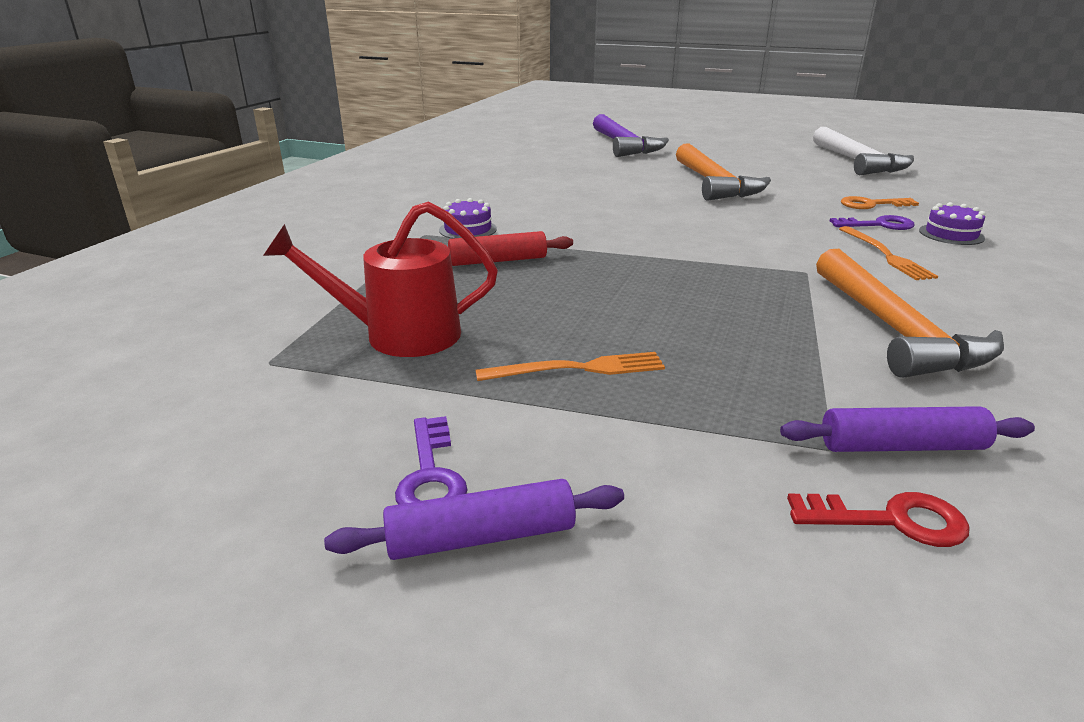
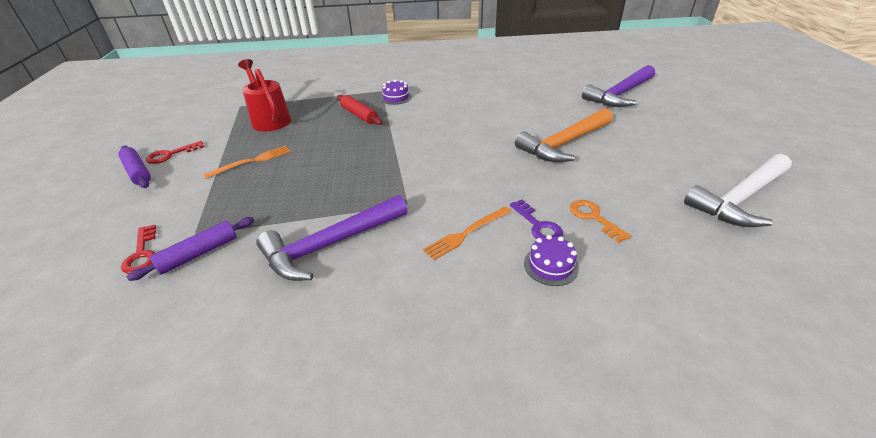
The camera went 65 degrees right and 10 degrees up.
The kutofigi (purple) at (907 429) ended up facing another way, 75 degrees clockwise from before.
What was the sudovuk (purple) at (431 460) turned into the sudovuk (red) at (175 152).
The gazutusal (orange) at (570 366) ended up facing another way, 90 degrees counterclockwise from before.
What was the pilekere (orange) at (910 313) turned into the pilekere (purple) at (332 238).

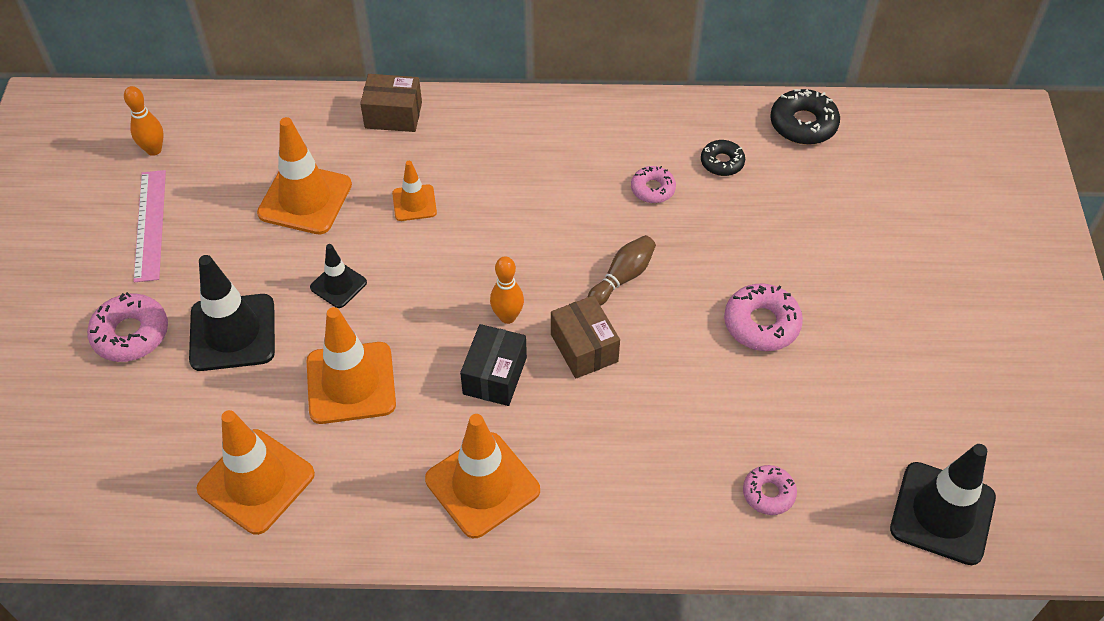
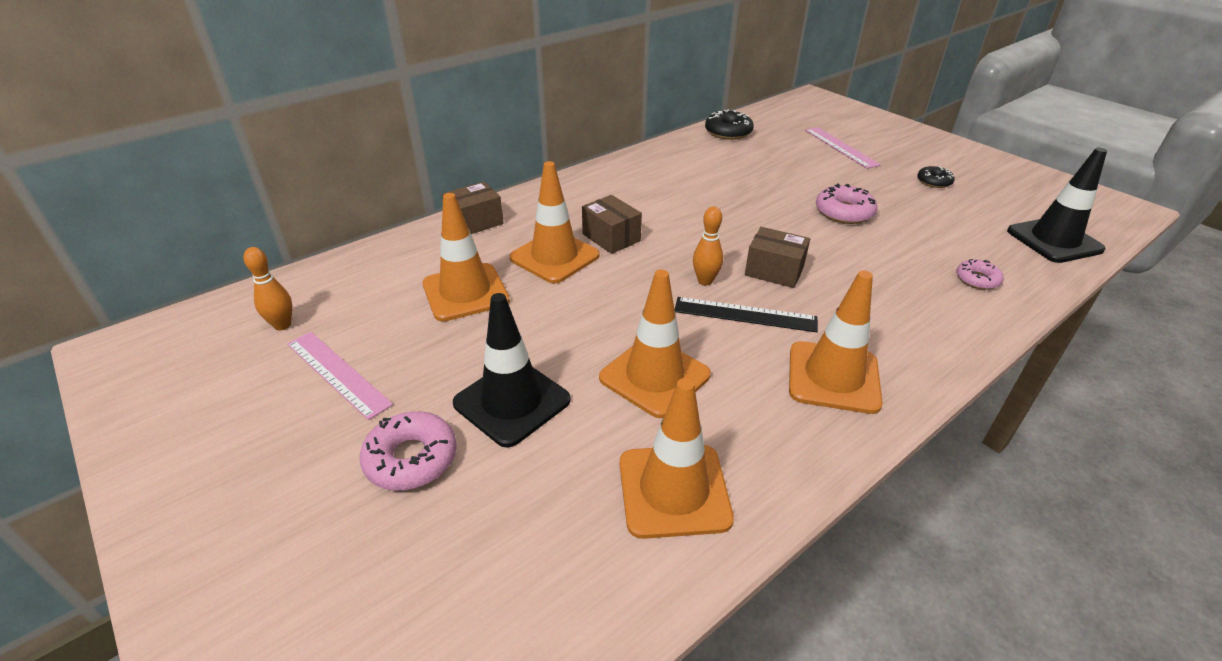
The camera went 40 degrees left and 15 degrees down.
The size of the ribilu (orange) at (414 191) changed by a factor of 1.85.
The second view gained the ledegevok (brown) at (612 224).
Where the ledegevok (black) stood at (493 365), the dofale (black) came to stand at (746 314).
The second view gained the dofale (pink) at (843 148).
The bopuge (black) ended up elsewhere, having gone from (723 158) to (936 177).
The second view lost the ribilu (black) at (338 276).
The second view lost the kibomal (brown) at (621 270).
The second view lost the bopuge (pink) at (653 184).

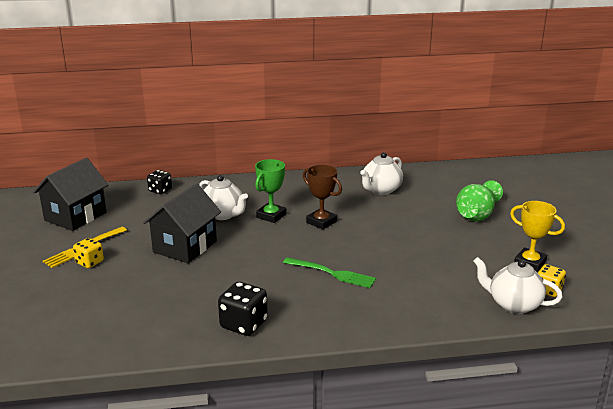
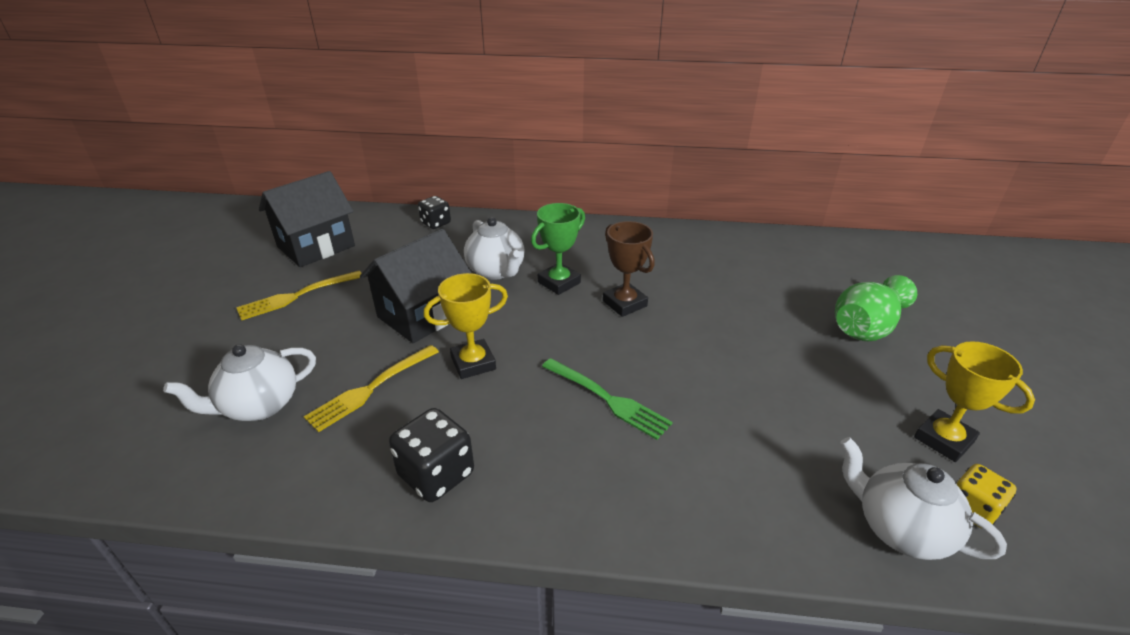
The camera went 15 degrees right and 10 degrees up.
The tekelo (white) ended up elsewhere, having gone from (381 173) to (239 382).
The second view gained the gazutusal (yellow) at (371 388).
The second view gained the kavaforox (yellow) at (465 326).
The second view lost the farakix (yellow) at (88 253).

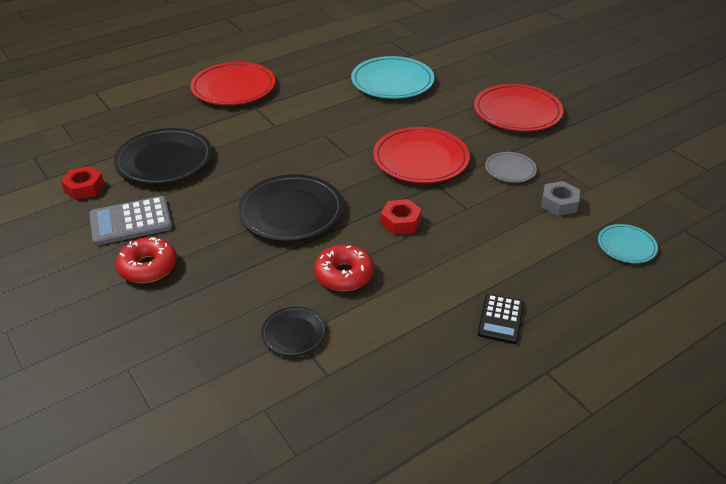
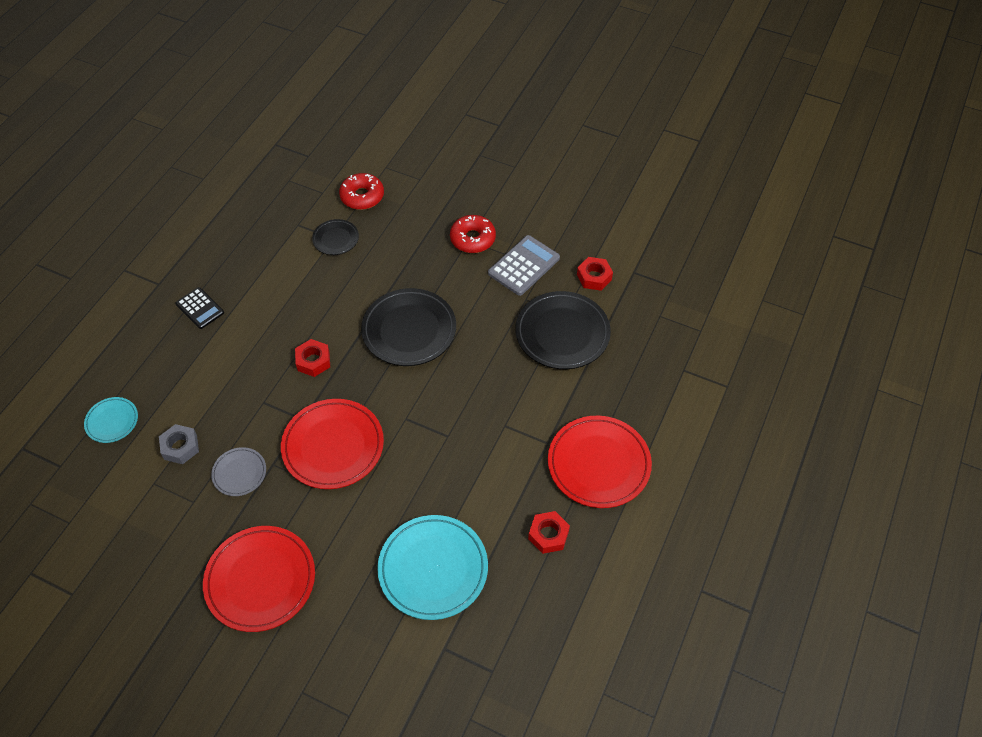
The camera went 150 degrees right and 15 degrees up.
The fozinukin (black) at (501 319) ended up facing another way, 150 degrees clockwise from before.
The bopuge (red) ended up elsewhere, having gone from (344 267) to (361 191).
The second view gained the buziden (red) at (549 532).

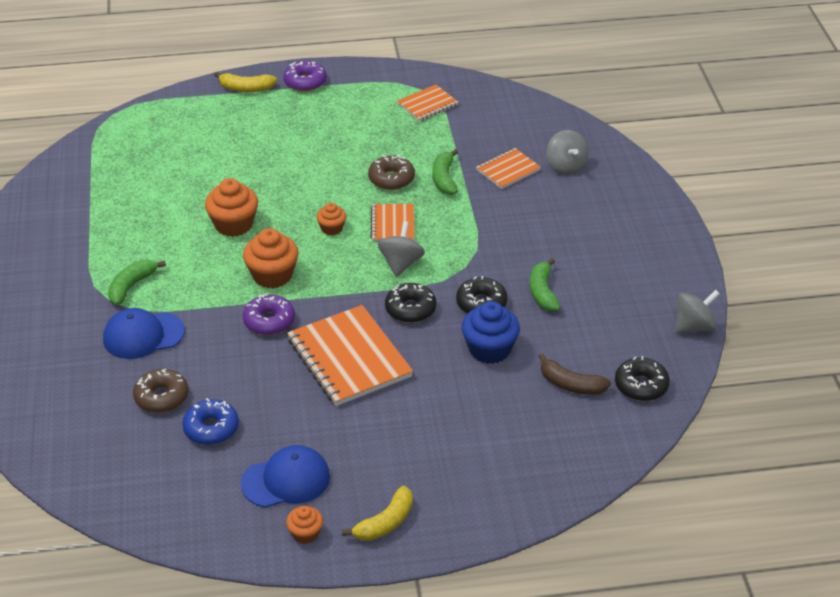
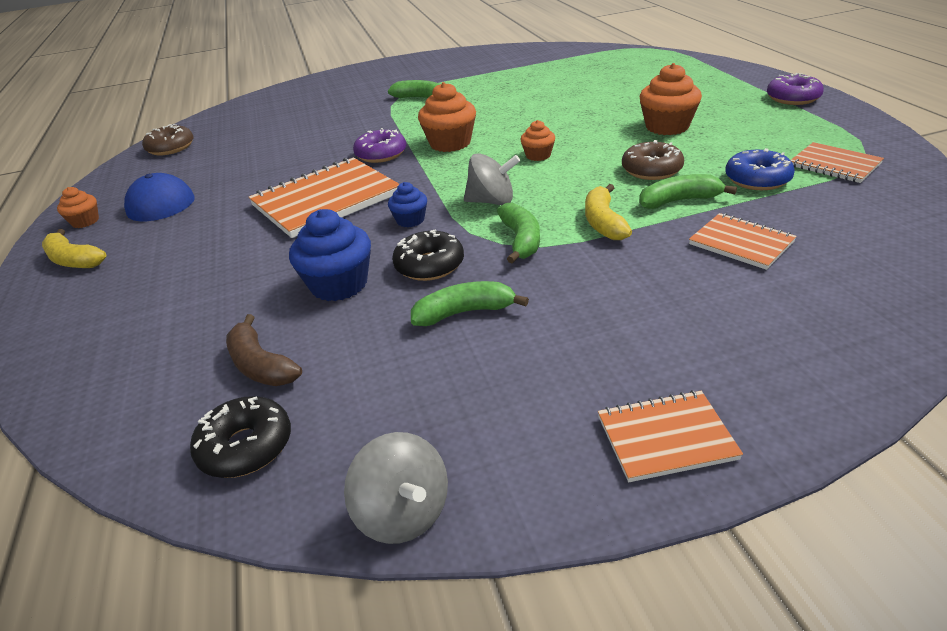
The camera went 85 degrees right and 5 degrees down.
The bopuge (brown) ended up elsewhere, having gone from (160 391) to (168 139).
The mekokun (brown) at (574 374) ended up facing another way, 60 degrees counterclockwise from before.
Where the bopuge (black) stood at (411 303), the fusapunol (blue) came to stand at (407 204).
The second view gained the mekokun (green) at (518 233).
The mekokun (yellow) ended up elsewhere, having gone from (245 82) to (608 212).
The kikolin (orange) ended up elsewhere, having gone from (392 222) to (670 436).
The fusapunol (orange) ended up elsewhere, having gone from (231 207) to (670 99).
The bopuge (blue) ended up elsewhere, having gone from (210 421) to (760 169).
The second view lost the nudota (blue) at (144 333).
The second view lost the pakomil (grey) at (567 152).

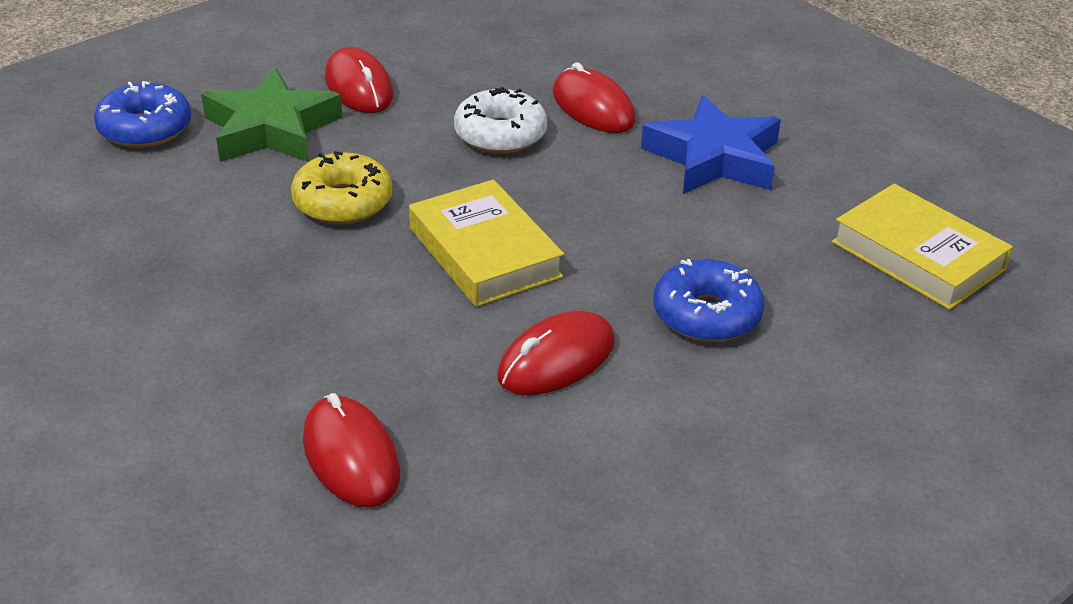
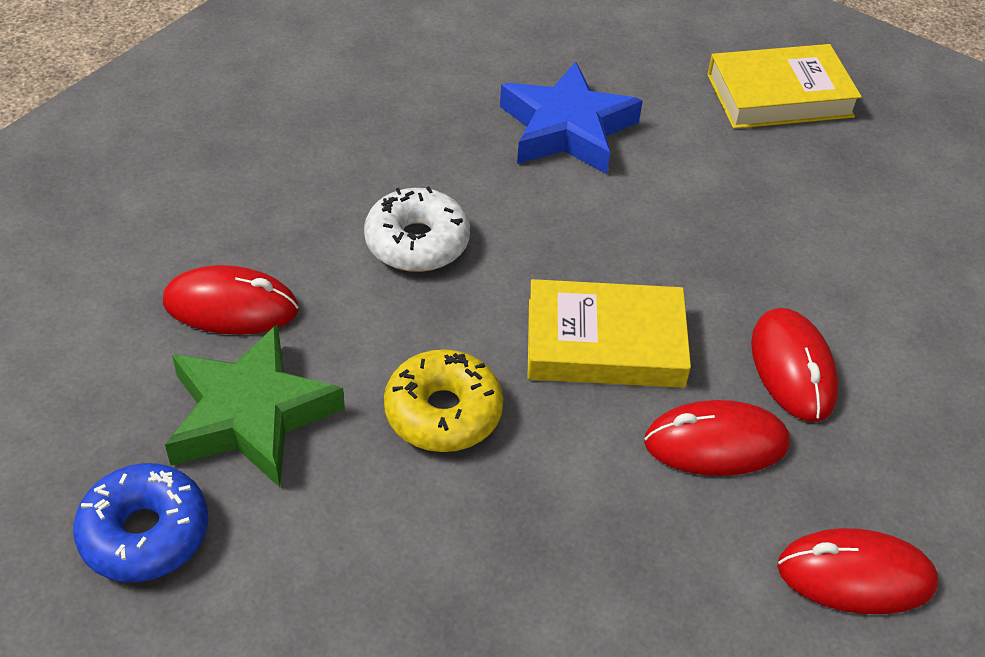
The camera went 60 degrees left and 10 degrees up.
The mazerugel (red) ended up elsewhere, having gone from (594 97) to (716 438).
The second view lost the bopuge (blue) at (709 300).

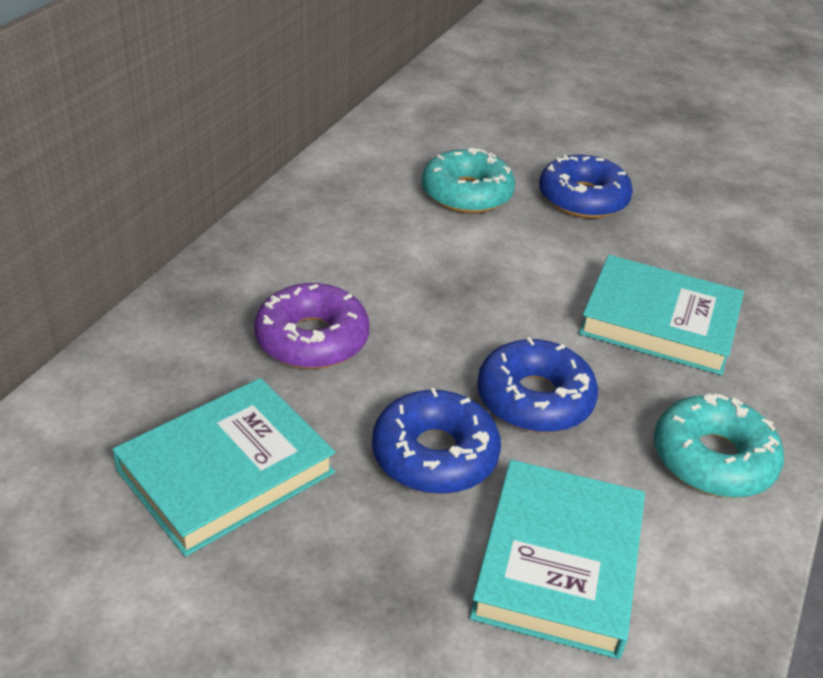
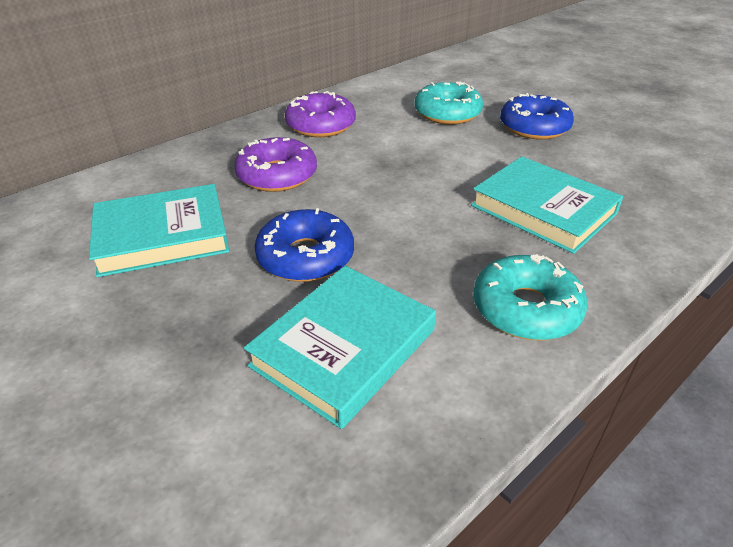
The camera went 25 degrees right and 0 degrees up.
The second view gained the bopuge (purple) at (320 114).
The second view lost the bopuge (blue) at (537 385).

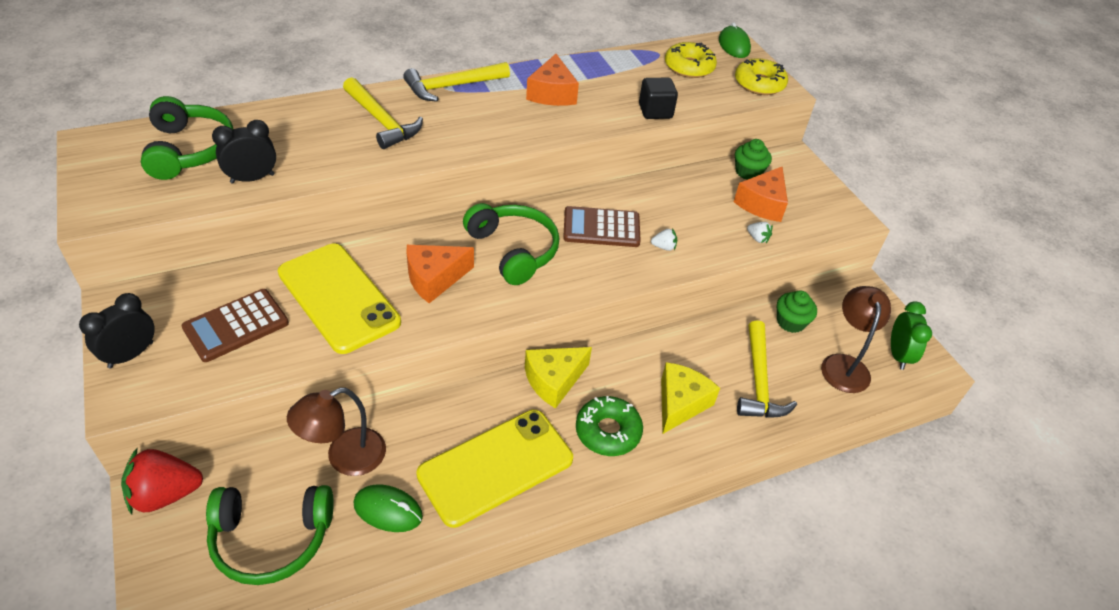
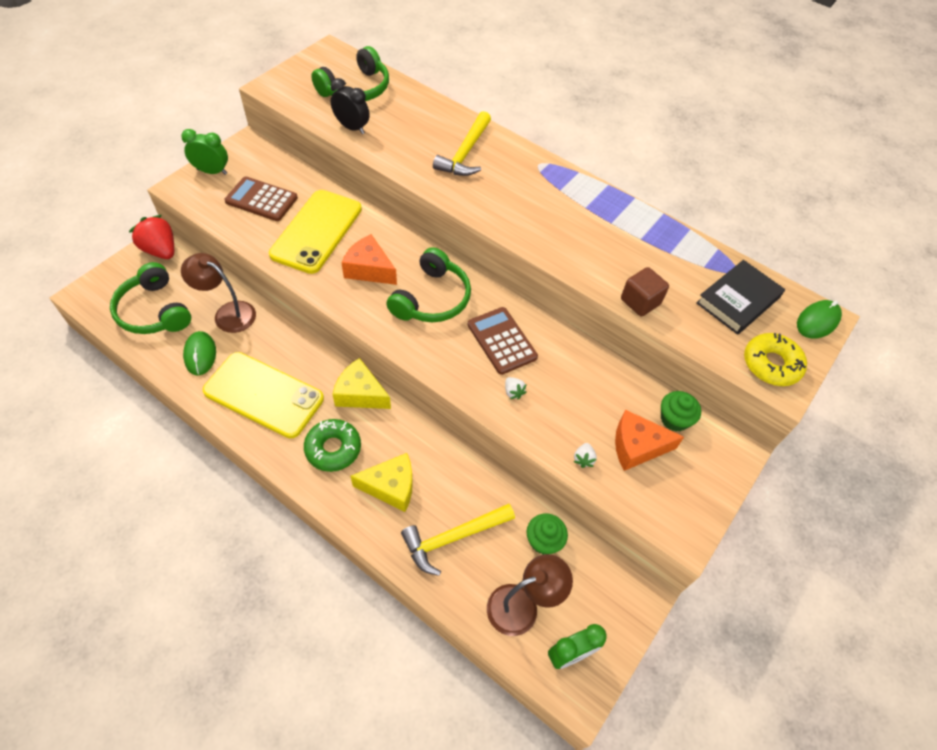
The camera went 60 degrees right and 10 degrees up.
What was the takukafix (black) at (117 330) turned into the takukafix (green) at (204 152).
What was the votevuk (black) at (658 98) turned into the votevuk (brown) at (645 291).
Where the bopuge (yellow) stood at (691 60), the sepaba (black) came to stand at (740 297).
The second view lost the pilekere (yellow) at (456 82).
The second view lost the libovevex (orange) at (552 80).

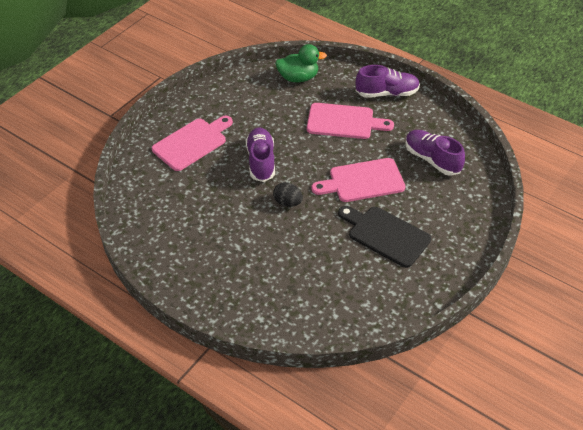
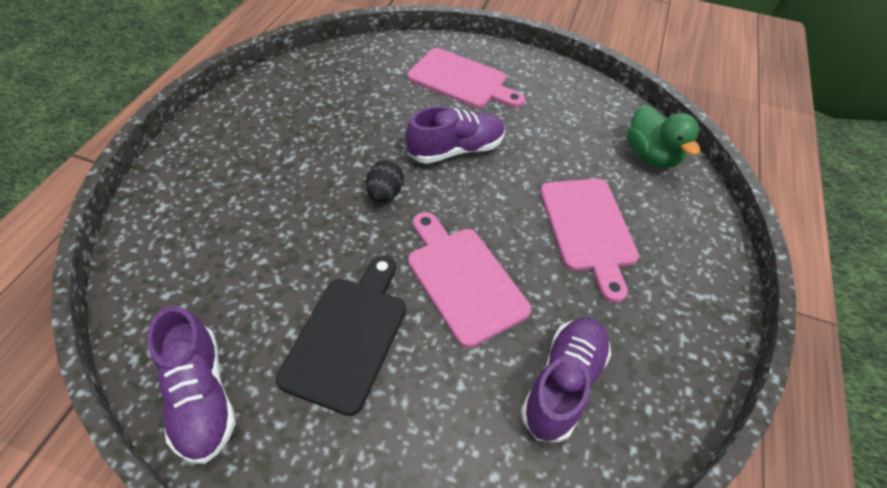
The camera went 70 degrees right and 5 degrees up.
The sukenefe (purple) ended up elsewhere, having gone from (388 81) to (191 385).

